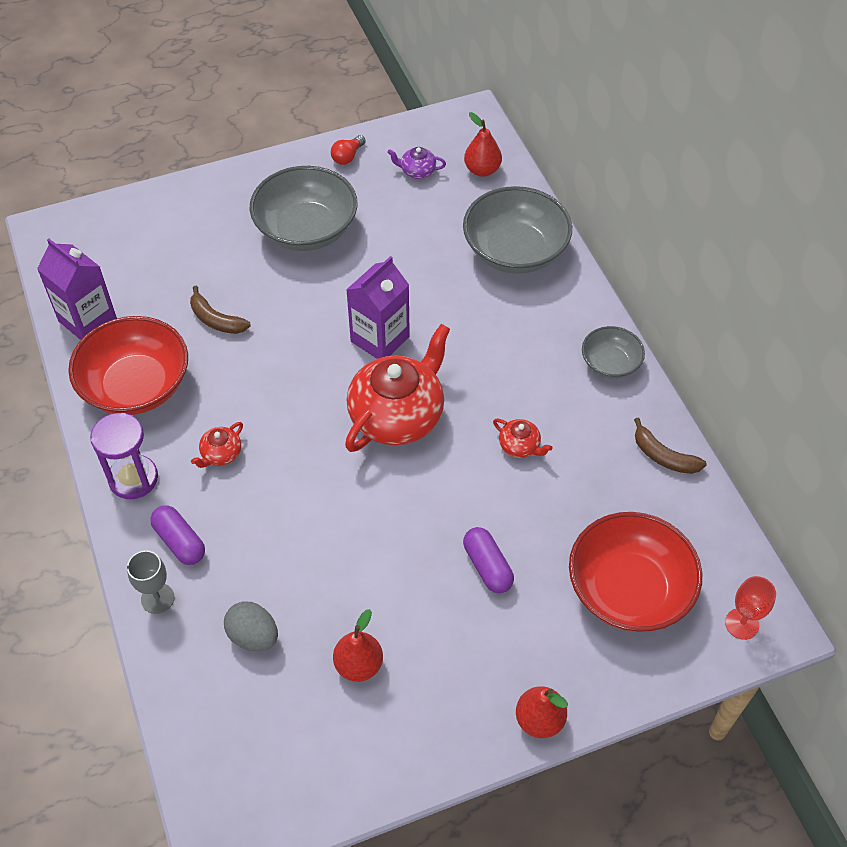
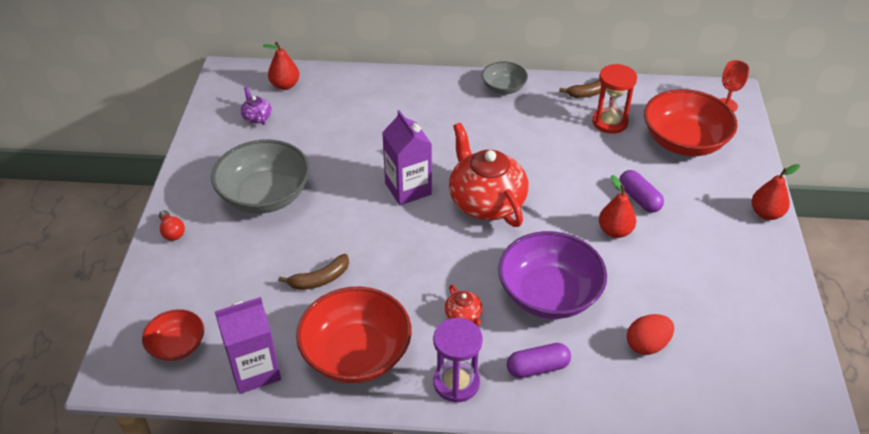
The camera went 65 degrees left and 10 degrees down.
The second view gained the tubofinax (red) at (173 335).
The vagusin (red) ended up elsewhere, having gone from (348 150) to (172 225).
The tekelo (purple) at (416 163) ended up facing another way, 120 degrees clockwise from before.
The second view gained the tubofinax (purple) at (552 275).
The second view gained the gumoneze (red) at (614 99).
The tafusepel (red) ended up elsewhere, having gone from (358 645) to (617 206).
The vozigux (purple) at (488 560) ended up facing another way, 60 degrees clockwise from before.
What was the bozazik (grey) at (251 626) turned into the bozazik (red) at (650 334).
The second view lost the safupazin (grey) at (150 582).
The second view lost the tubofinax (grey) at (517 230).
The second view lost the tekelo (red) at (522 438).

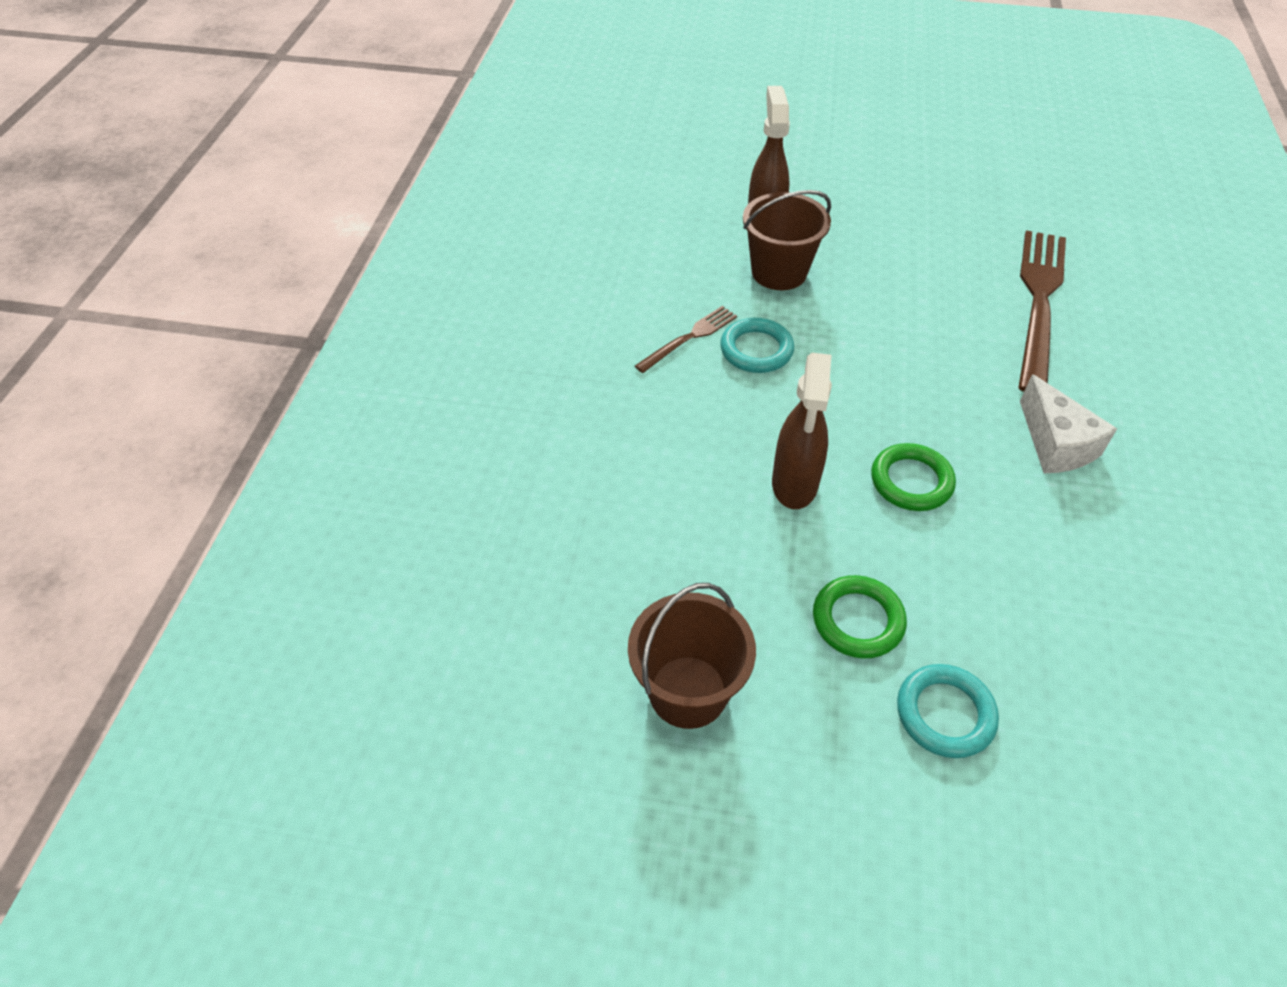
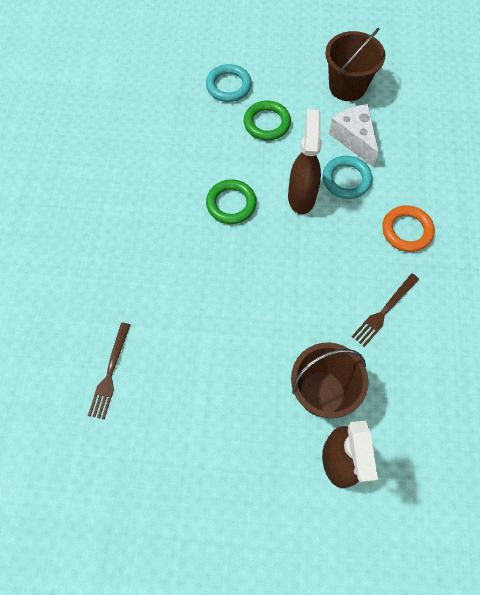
The camera went 175 degrees right and 15 degrees up.
The size of the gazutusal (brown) at (1042 311) changed by a factor of 0.50.
The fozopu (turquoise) ended up elsewhere, having gone from (757 345) to (347 177).
The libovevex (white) ended up elsewhere, having gone from (1068 423) to (354 135).
The second view gained the fozopu (orange) at (408 228).

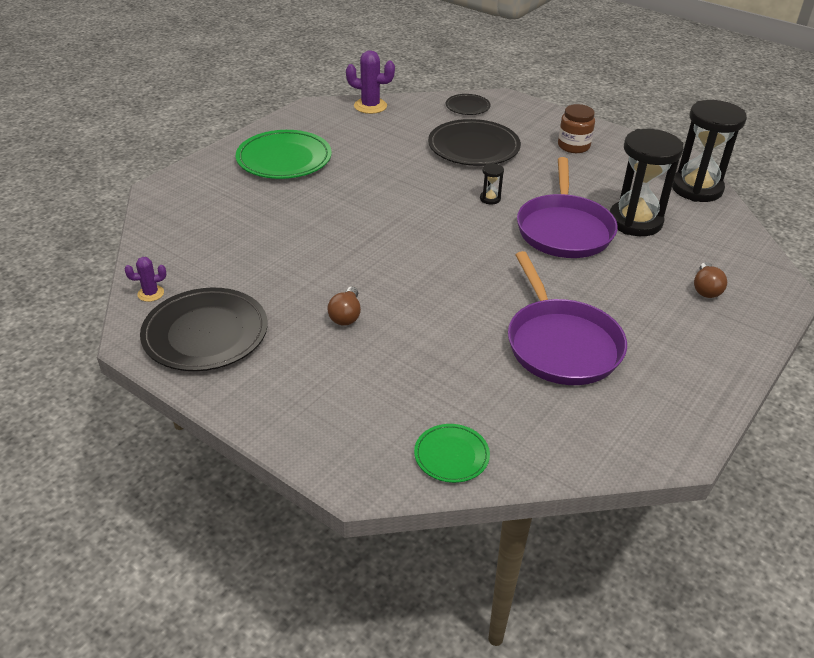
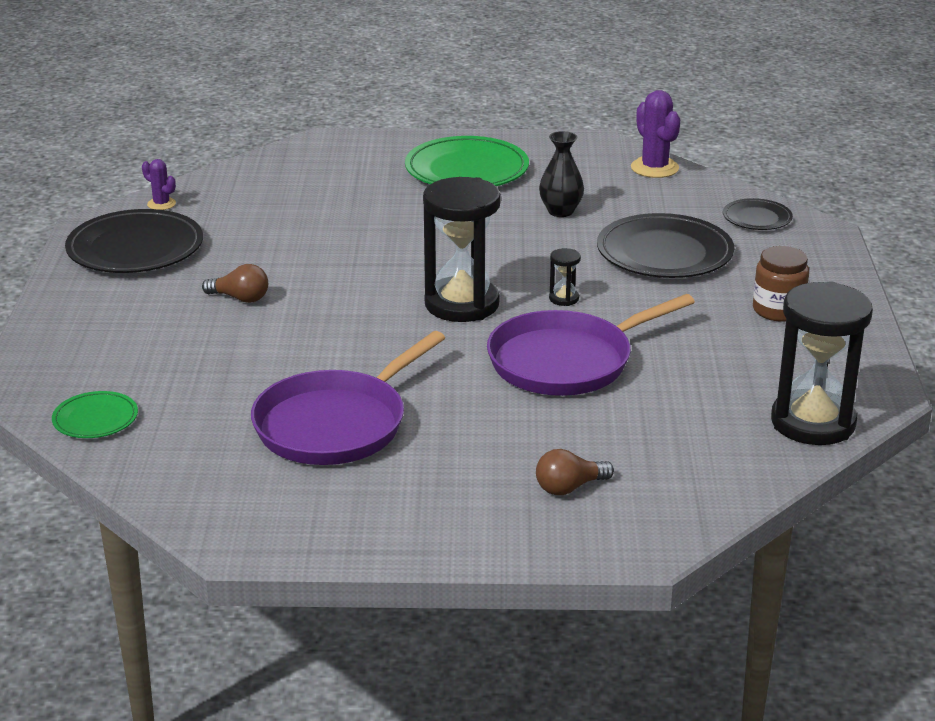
The camera went 55 degrees right and 10 degrees down.
The vagusin (brown) at (344 306) ended up facing another way, 135 degrees counterclockwise from before.
The gumoneze (black) ended up elsewhere, having gone from (647 182) to (462 249).
The second view gained the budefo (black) at (561 174).

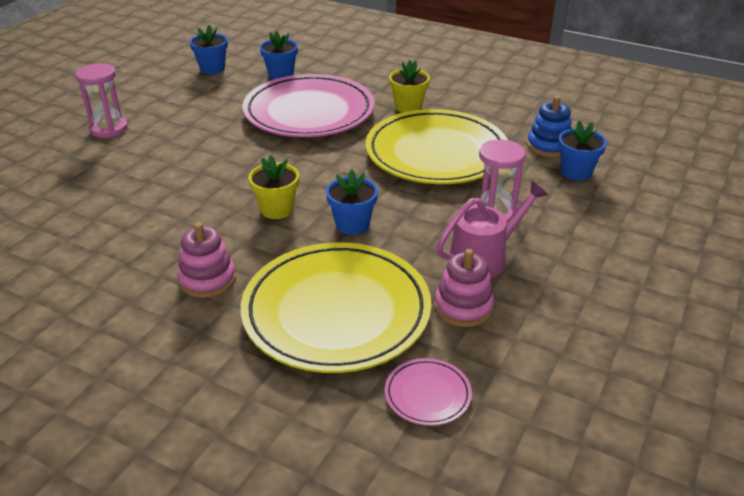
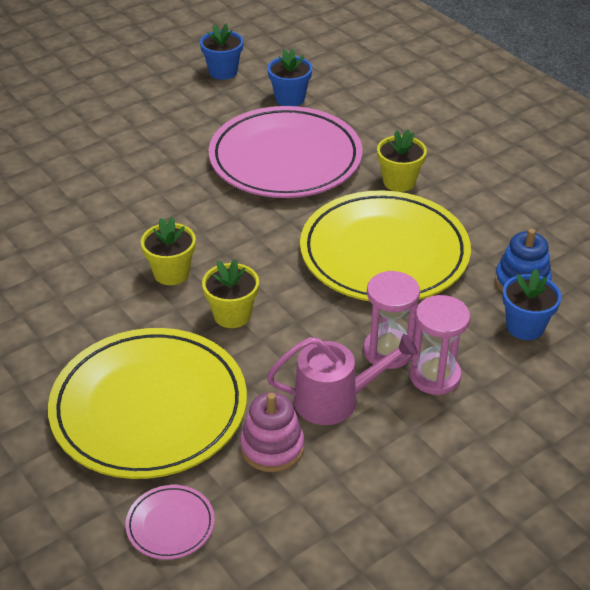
The camera went 25 degrees right and 5 degrees up.
What was the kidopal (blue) at (352 202) turned into the kidopal (yellow) at (230 294).
The gumoneze (pink) ended up elsewhere, having gone from (101 100) to (439 345).
The second view lost the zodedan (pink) at (206 260).

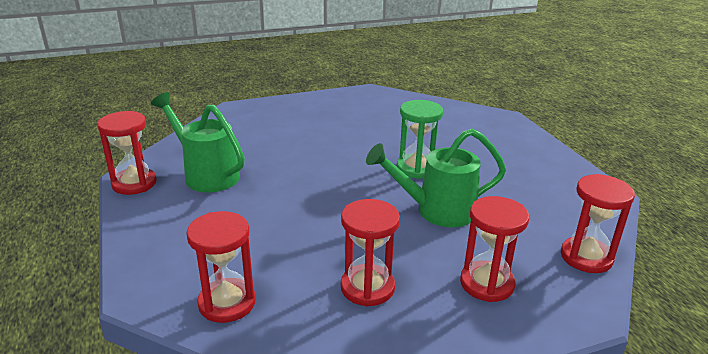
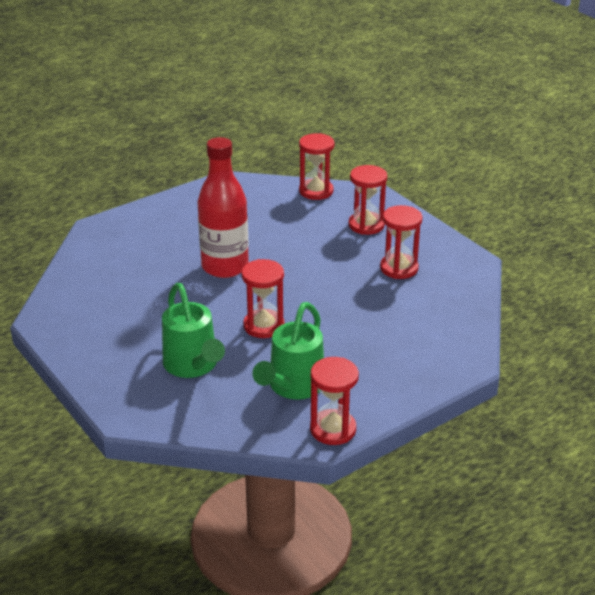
The camera went 105 degrees left and 5 degrees up.
The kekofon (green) ended up elsewhere, having gone from (436 177) to (193 330).
Where the gumoneze (green) stood at (420 139), the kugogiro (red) came to stand at (223 207).
The gumoneze (red) ended up elsewhere, having gone from (221 267) to (263 298).

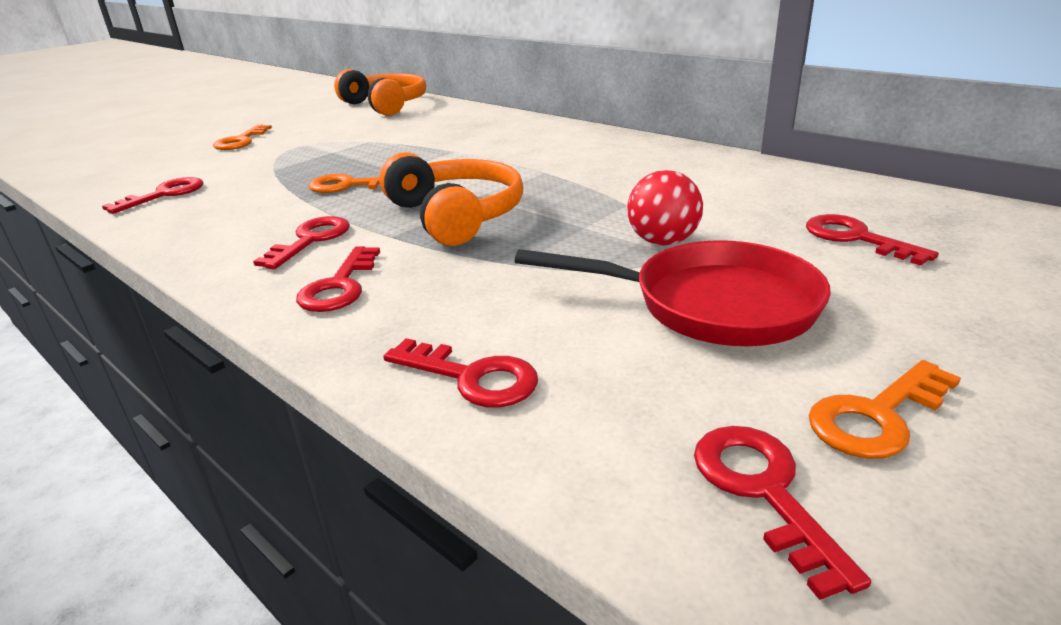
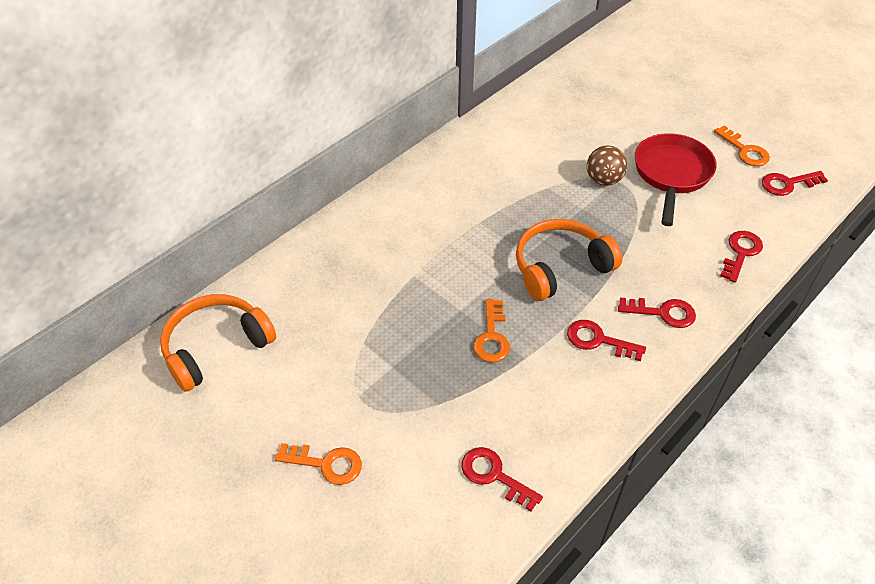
The camera went 90 degrees left and 20 degrees up.
What was the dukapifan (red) at (665 208) turned into the dukapifan (brown) at (607 165).
The second view lost the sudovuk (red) at (872 240).

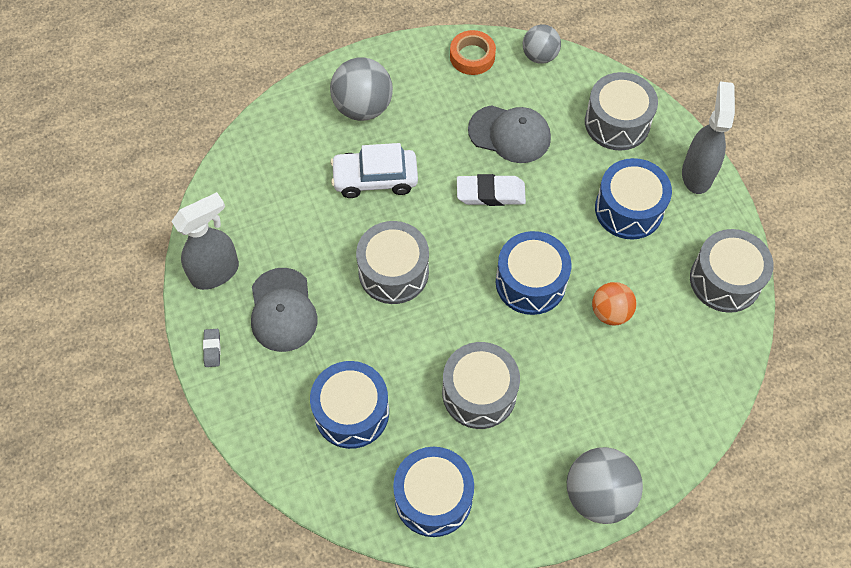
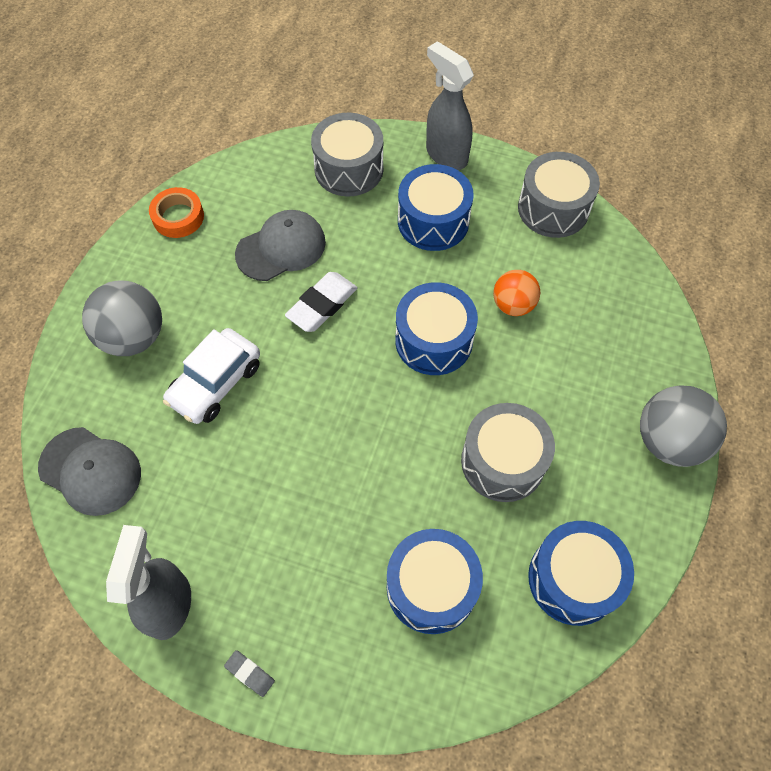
The camera went 50 degrees left and 0 degrees up.
The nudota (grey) ended up elsewhere, having gone from (284 310) to (89 471).
The second view lost the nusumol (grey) at (392 262).
The second view lost the dukapifan (grey) at (542 44).

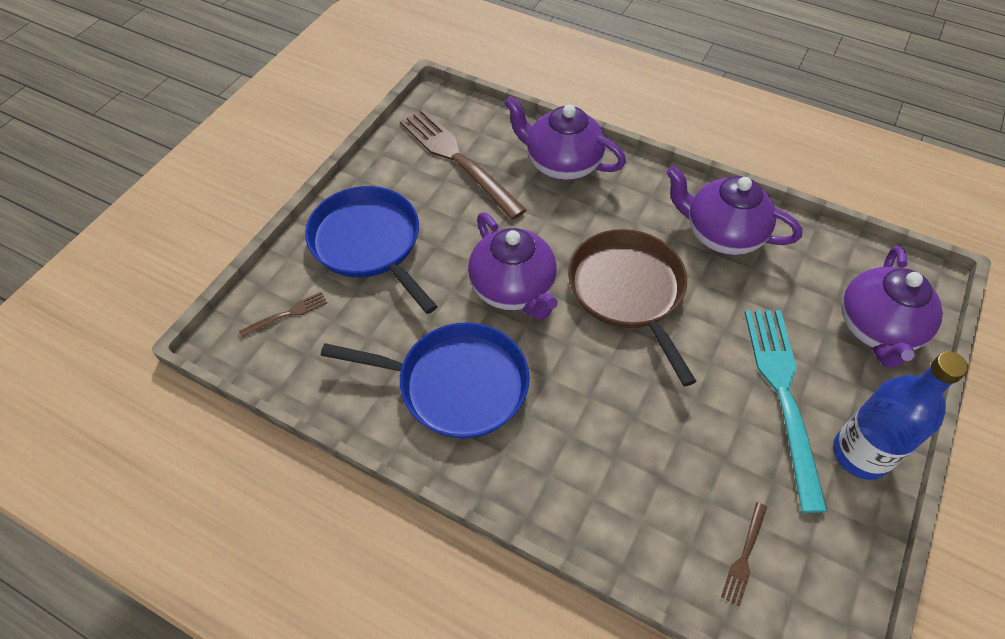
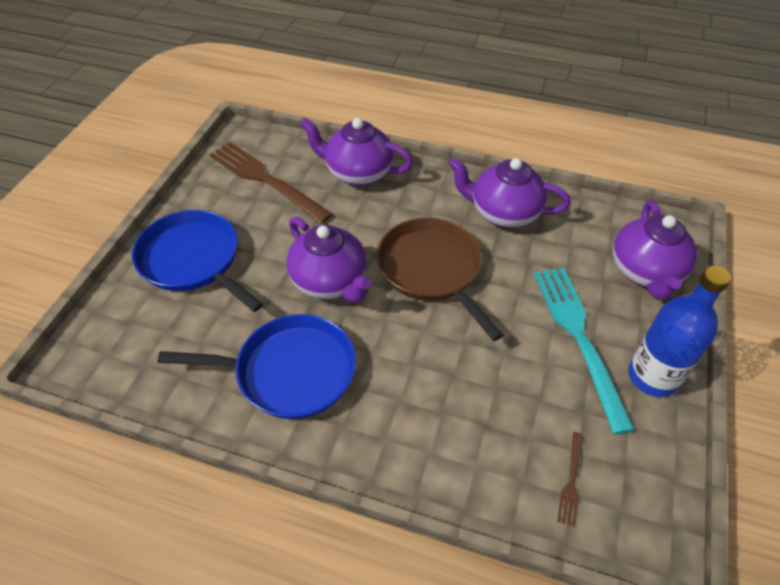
The camera went 10 degrees left and 5 degrees down.
The second view lost the gazutusal (brown) at (283 315).

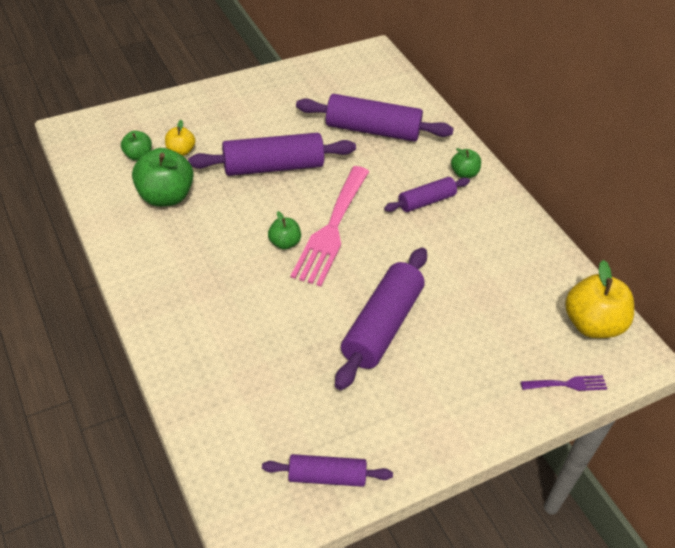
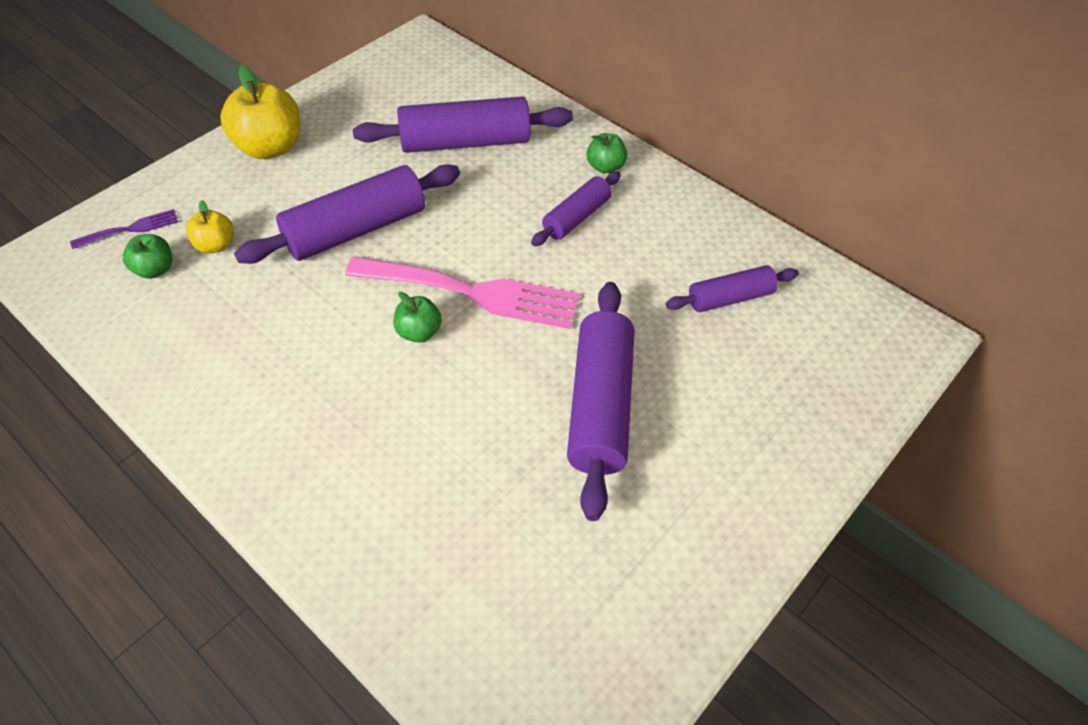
The camera went 20 degrees left and 5 degrees up.
The gazutusal (purple) ended up elsewhere, having gone from (564 383) to (124 229).
The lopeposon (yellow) ended up elsewhere, having gone from (599 299) to (260 112).
The gazutusal (pink) at (330 226) ended up facing another way, 75 degrees counterclockwise from before.
The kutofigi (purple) ended up elsewhere, having gone from (327 470) to (732 288).
The second view lost the lopeposon (green) at (163 177).

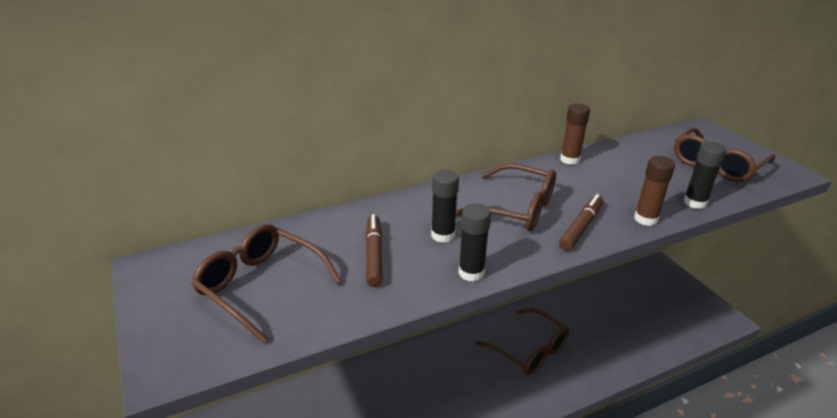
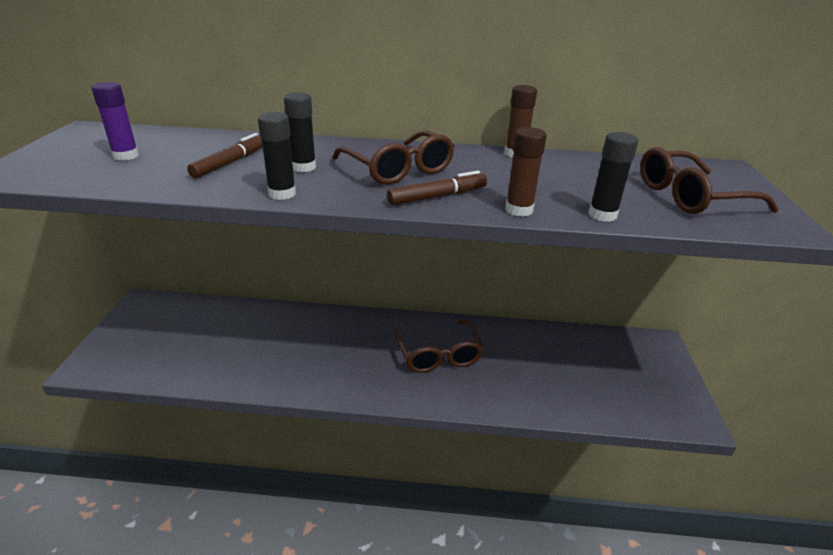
The camera went 30 degrees right and 0 degrees up.
Where the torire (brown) stood at (266 283), the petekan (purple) came to stand at (115 121).

